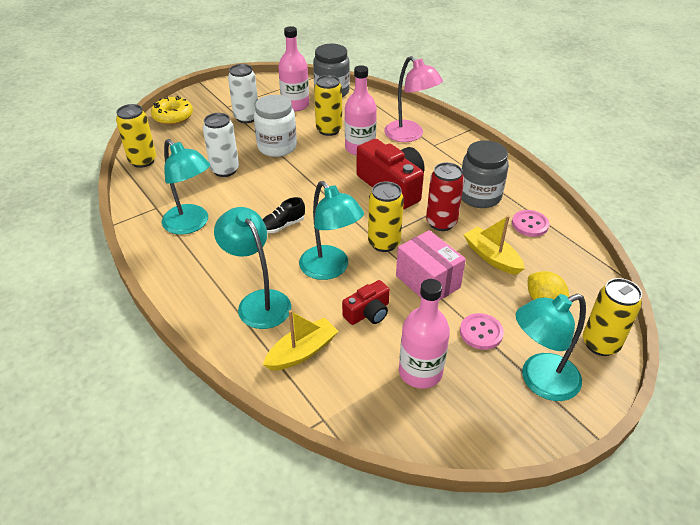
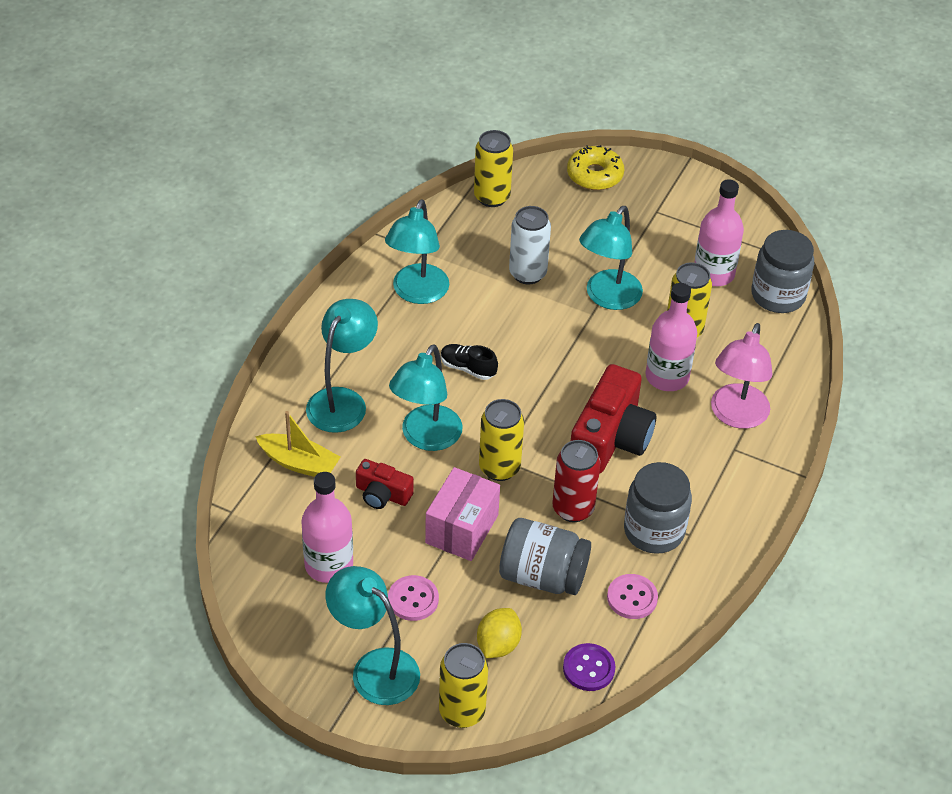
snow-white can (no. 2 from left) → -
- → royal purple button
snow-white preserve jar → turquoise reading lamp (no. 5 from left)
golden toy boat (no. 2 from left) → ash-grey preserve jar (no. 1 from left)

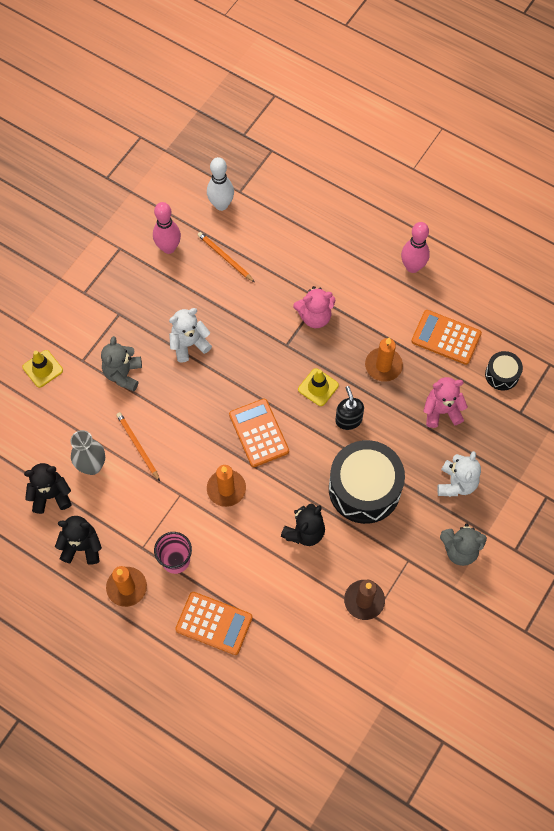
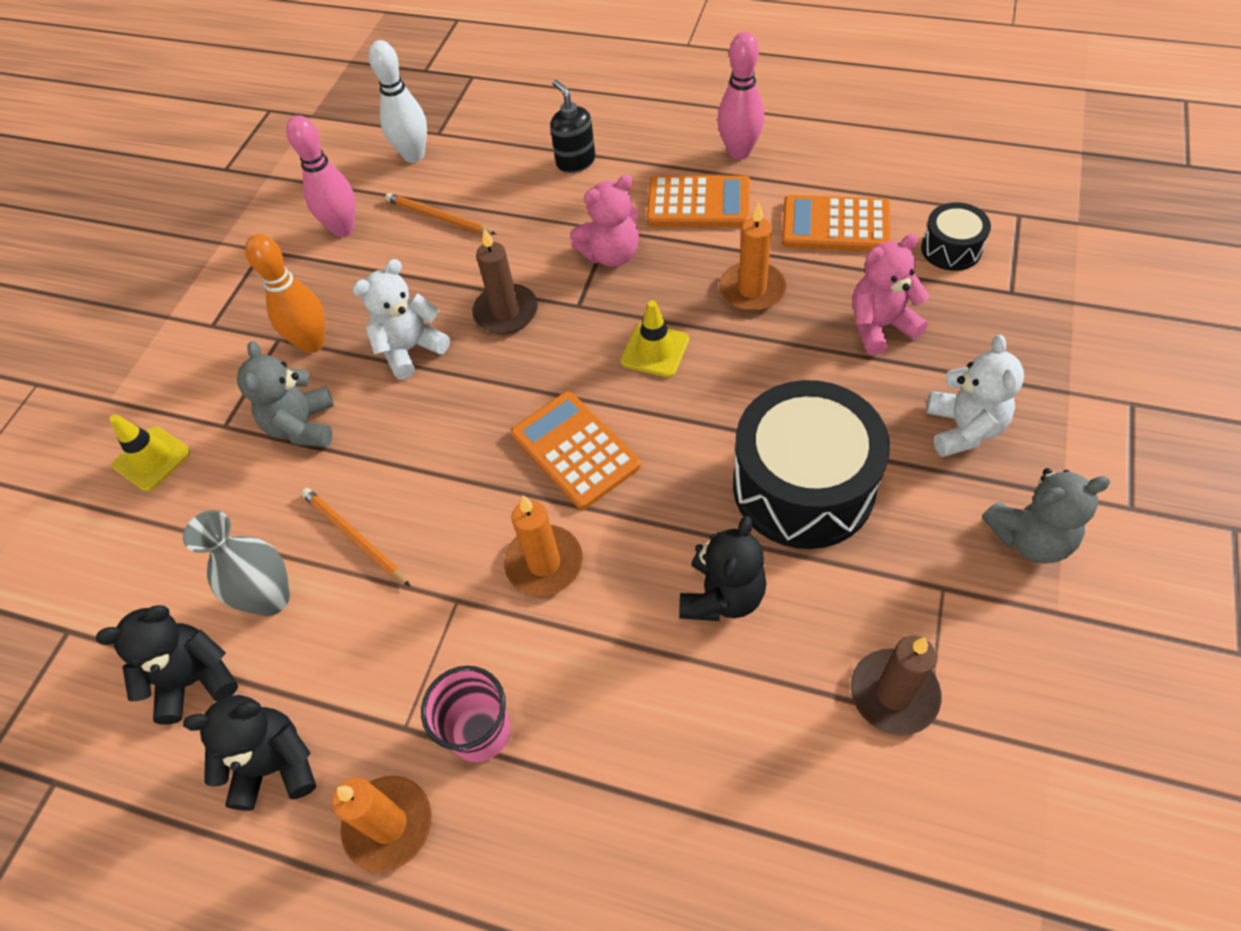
- → bright orange bowling pin
- → brown candle (no. 1 from left)
bright orange calculator (no. 1 from left in the first image) → bright orange calculator (no. 2 from left), relocated
black pump bottle, relocated

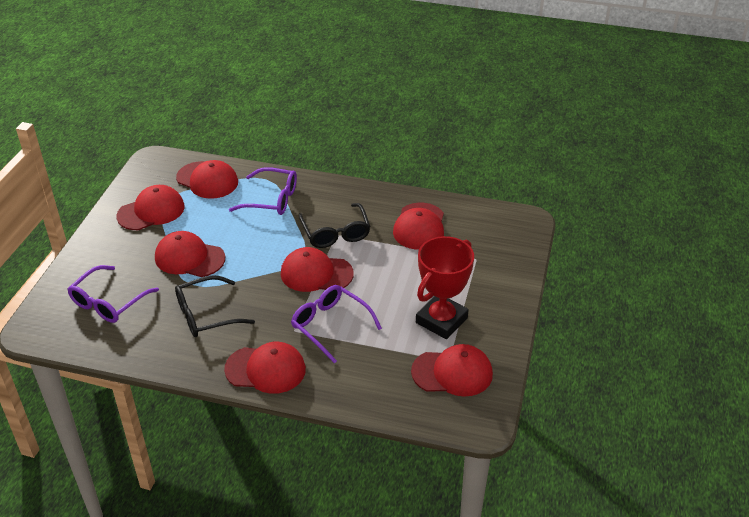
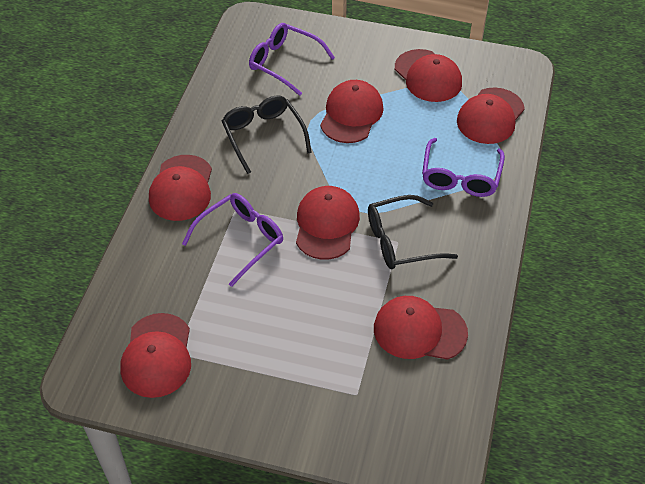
scarlet prize cup → -

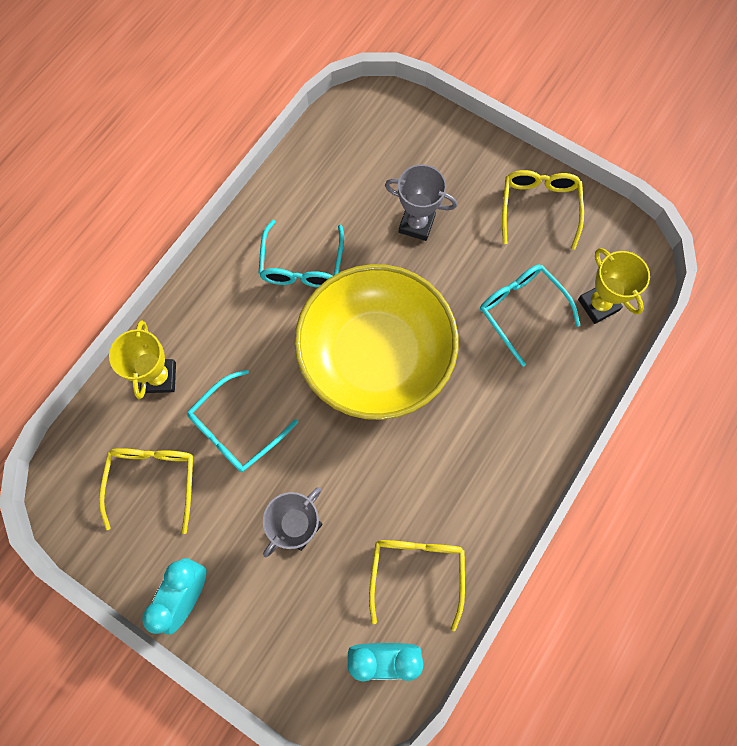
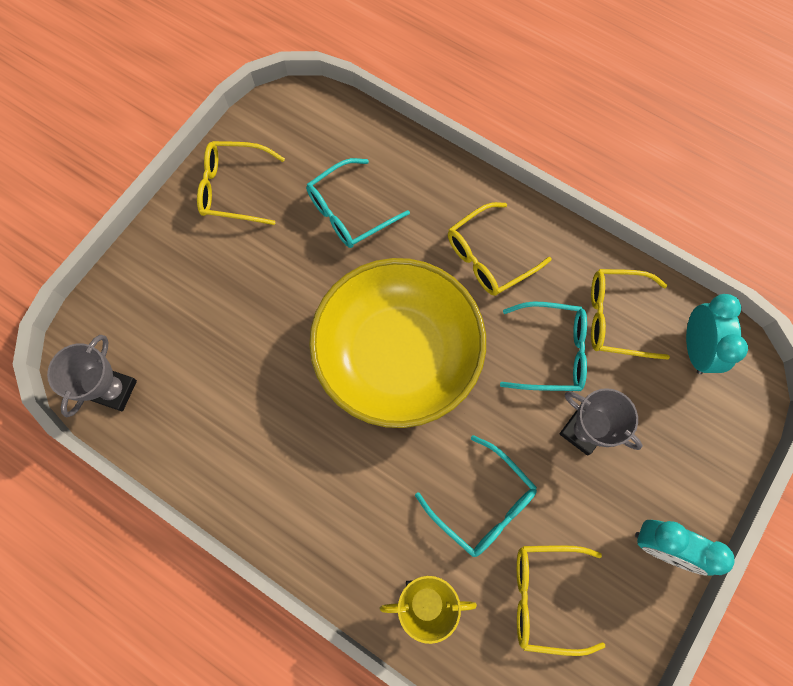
golden prize cup (no. 2 from left) → -
- → golden glasses (no. 2 from left)
turquoise glasses (no. 2 from left in the first image) → turquoise glasses (no. 3 from left), relocated
ash-grey prize cup (no. 2 from left in the first image) → ash-grey prize cup (no. 1 from left), relocated

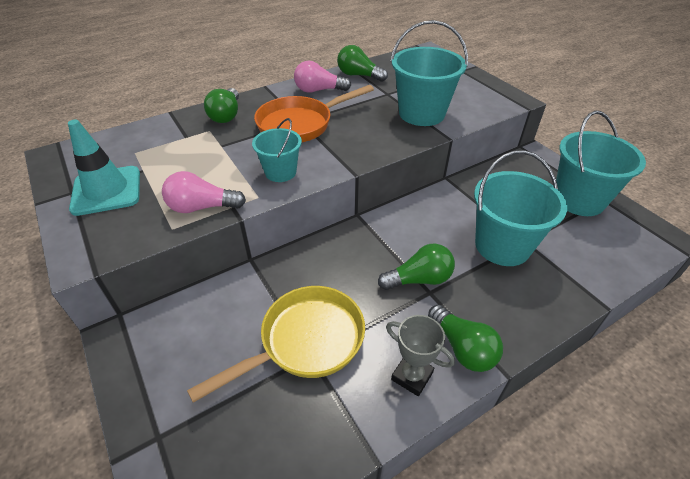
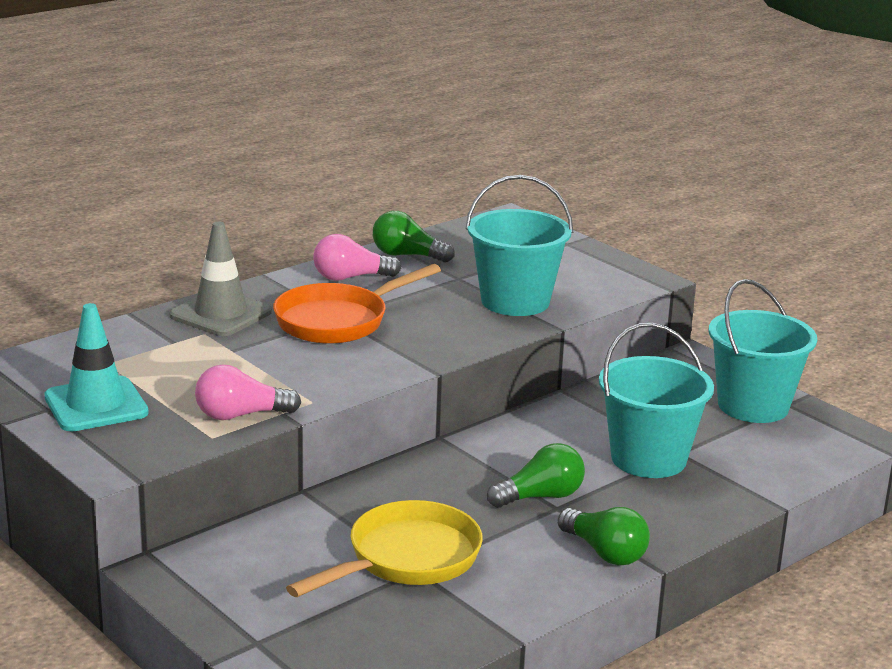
turquoise pail (no. 1 from left) → -
ash-grey prize cup → -
green bulb (no. 1 from left) → ash-grey road cone

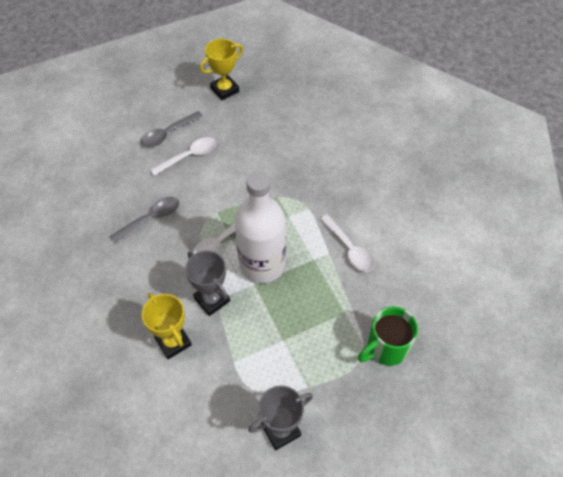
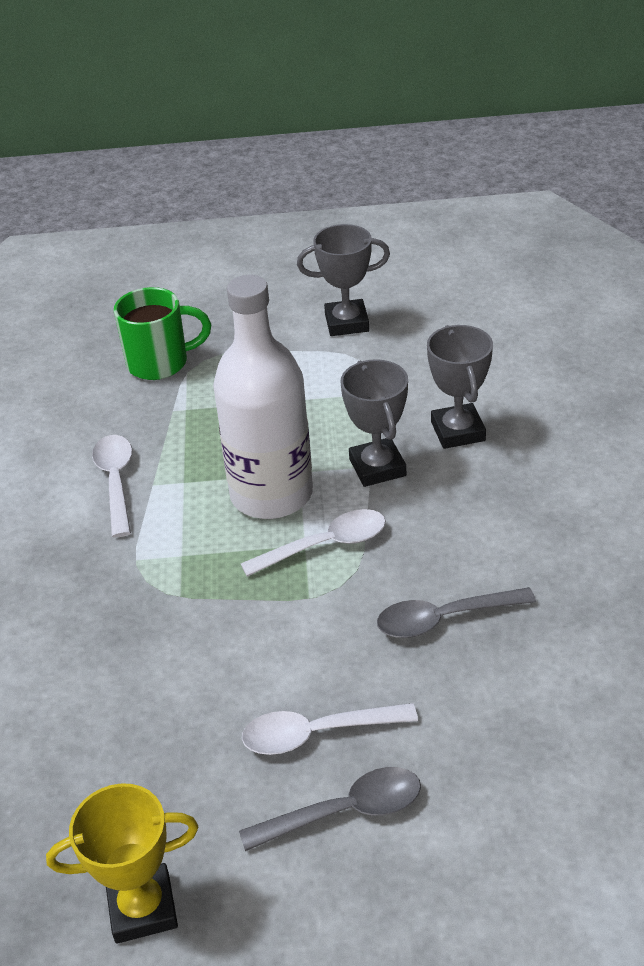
golden prize cup (no. 1 from left) → ash-grey prize cup (no. 3 from left)

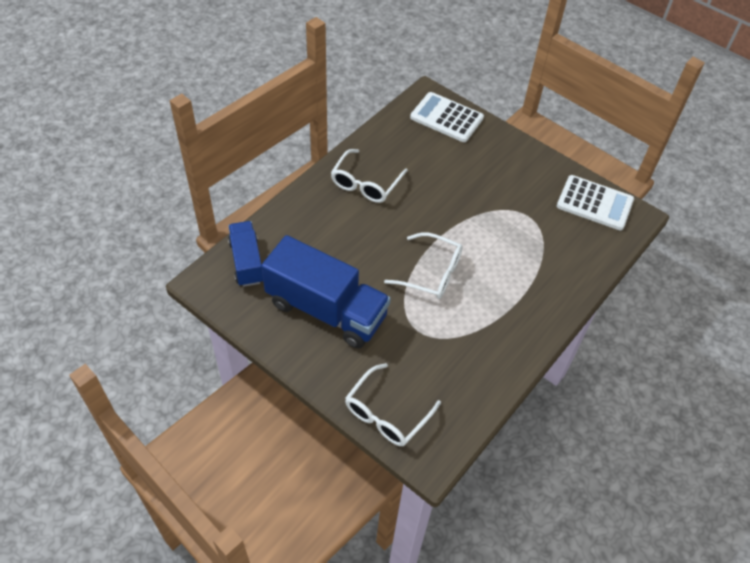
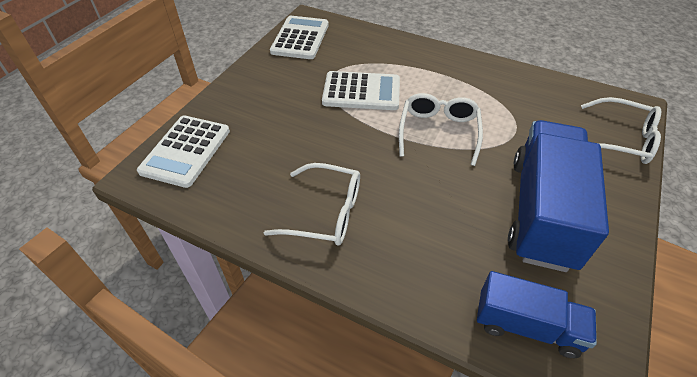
- → snow-white calculator (no. 3 from left)
blue lorry (no. 1 from left), 135 degrees counterclockwise

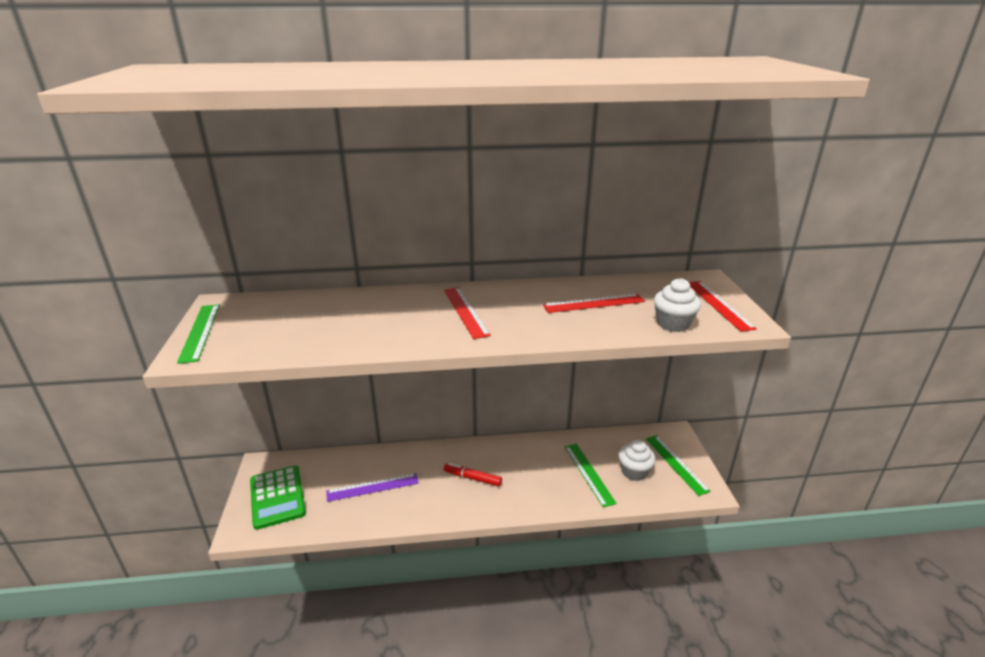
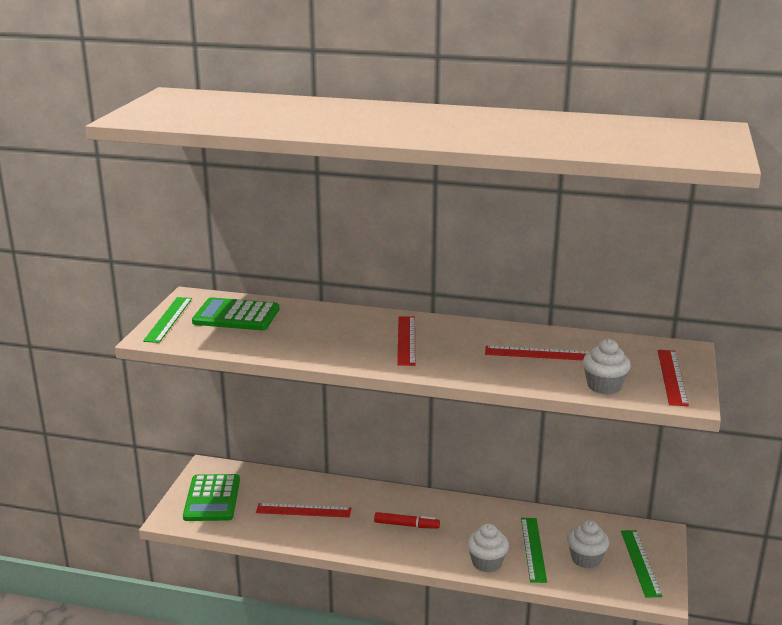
- → green calculator (no. 2 from left)
- → snow-white fairy cake (no. 1 from left)
royal purple ruler → scarlet ruler (no. 1 from left)
scarlet marker, 150 degrees clockwise

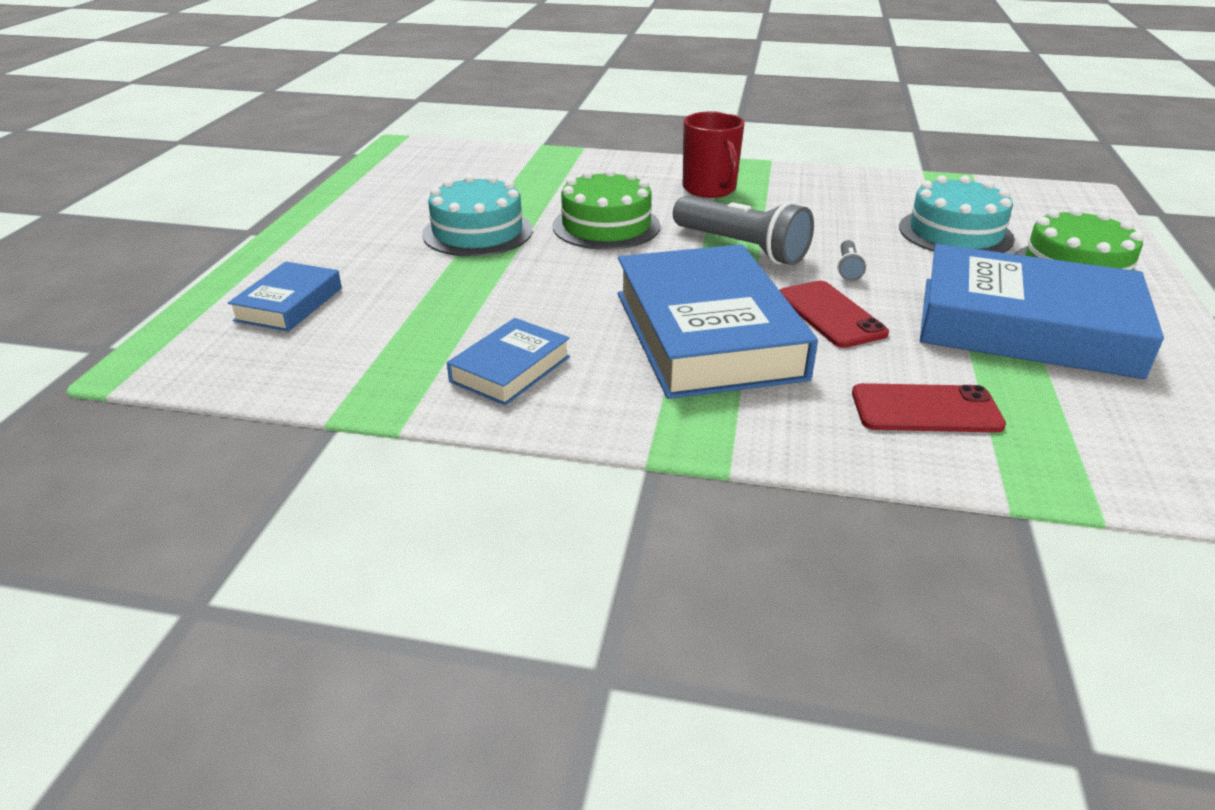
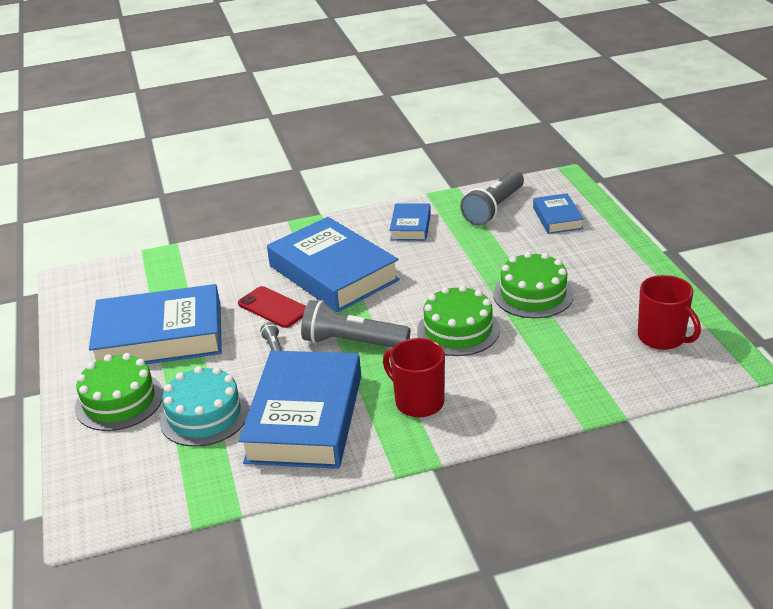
scarlet phone (no. 2 from left) → -
- → blue book (no. 2 from left)
- → ash-grey flashlight (no. 3 from left)
- → scarlet tea mug (no. 2 from left)
turquoise layer cake (no. 1 from left) → green layer cake (no. 3 from left)

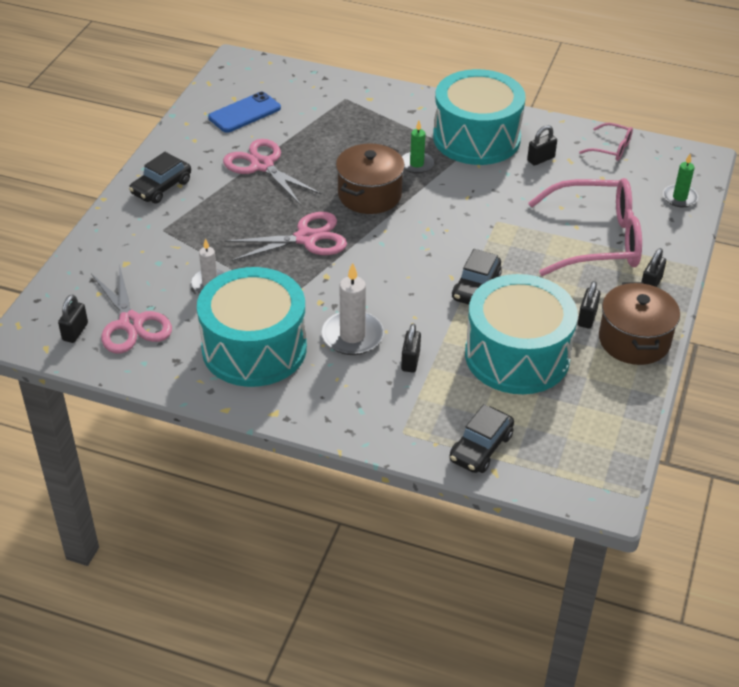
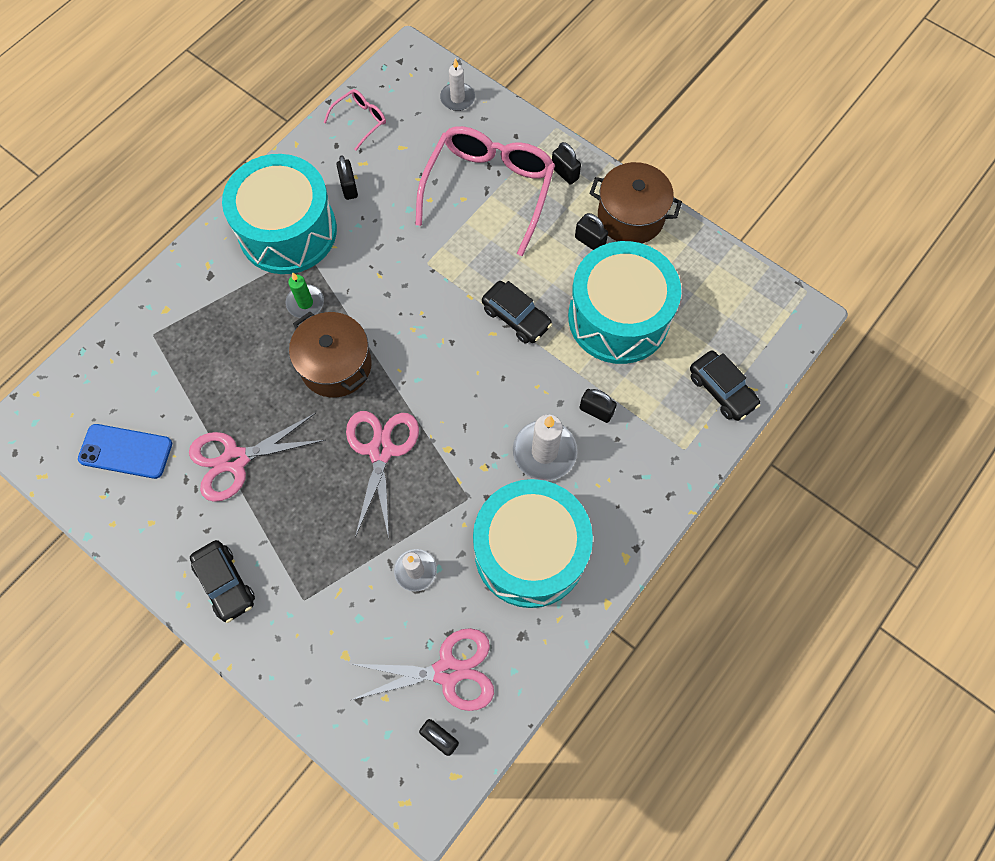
green candle (no. 2 from left) → snow-white candle (no. 2 from left)
blue phone, 60 degrees counterclockwise

